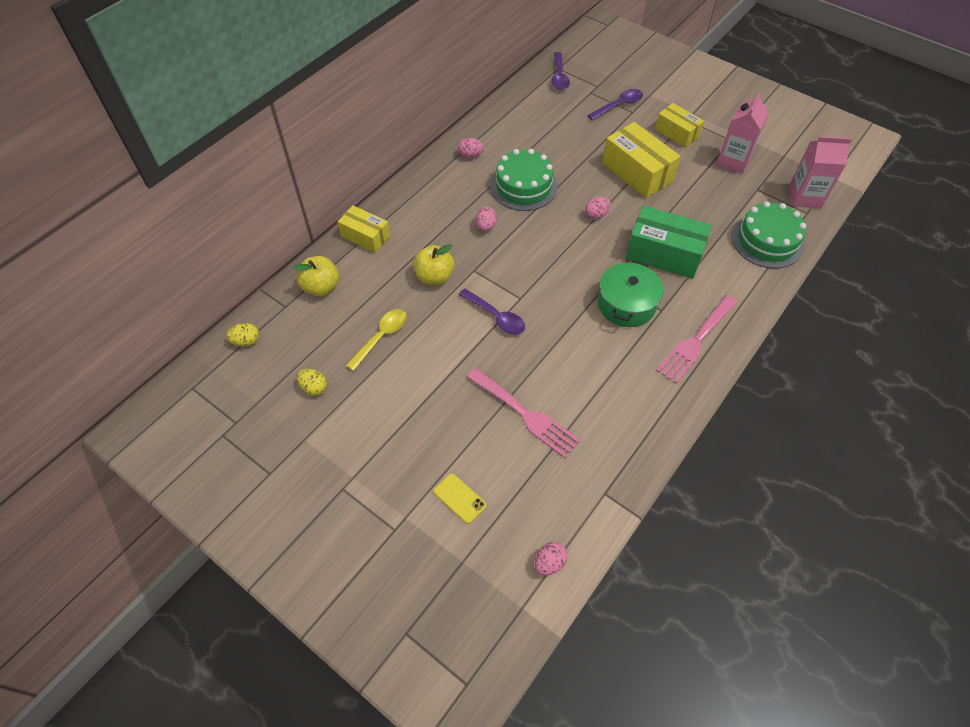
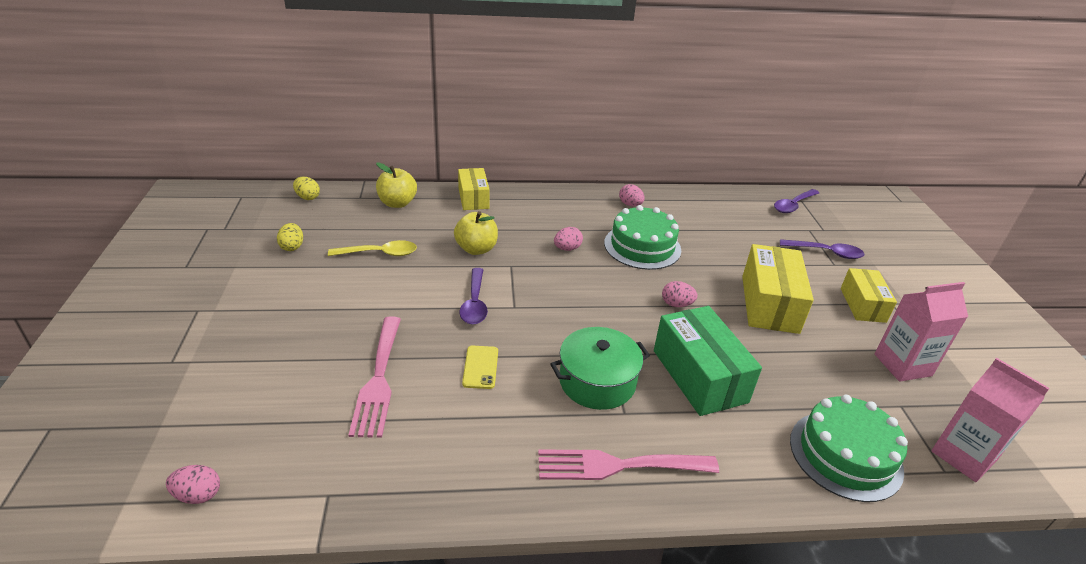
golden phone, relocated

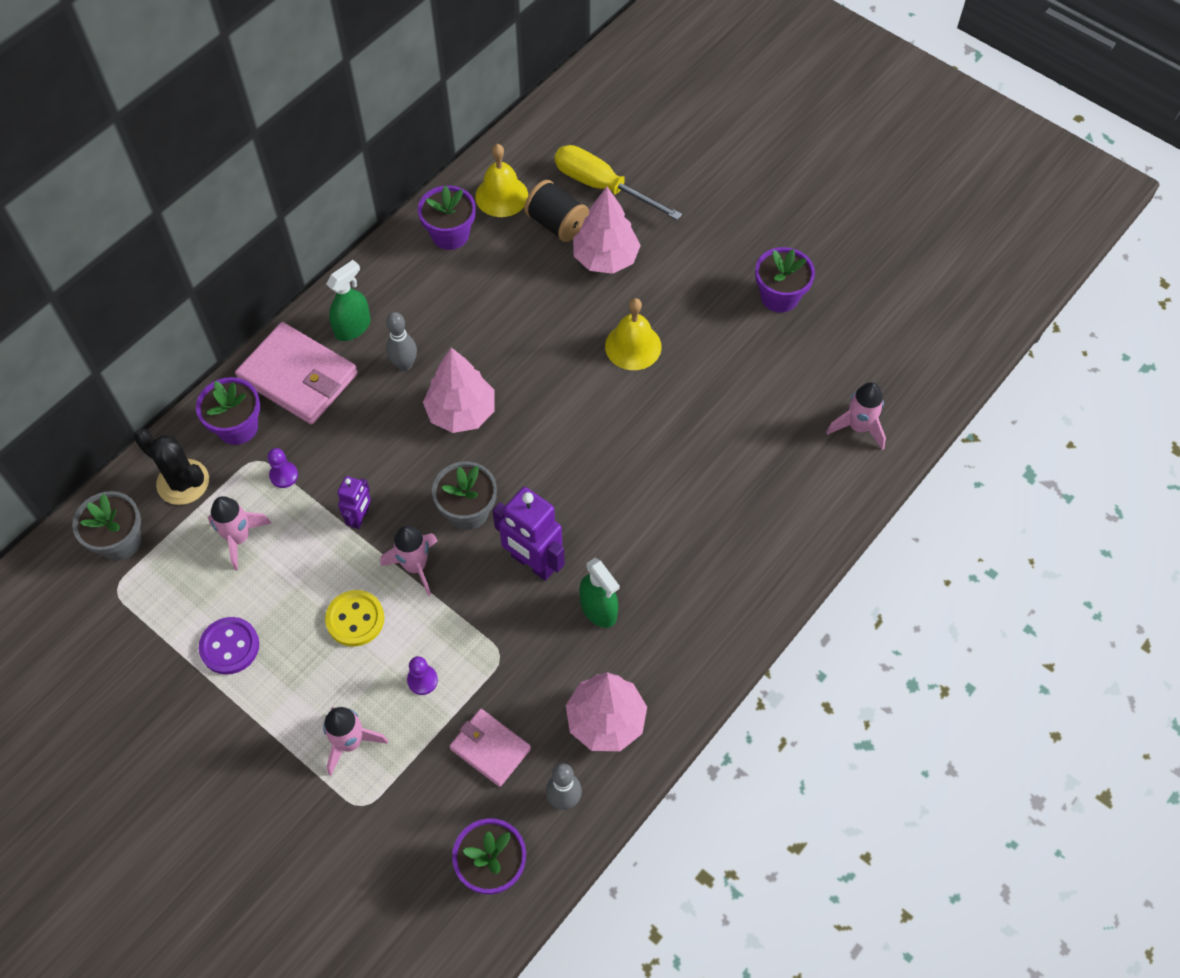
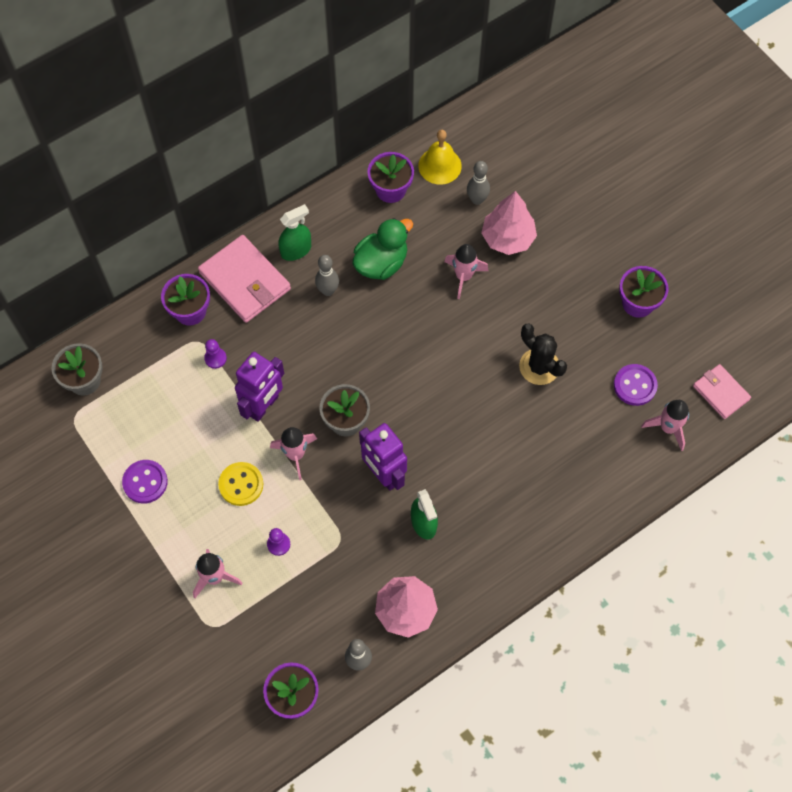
pink fir tree (no. 1 from left) → -
golden hand screwdriver → -
golden bell (no. 2 from left) → -
- → green toy duck
- → royal purple button (no. 2 from left)
black saguaro cactus, relocated
pink spaceship (no. 1 from left in the first image) → pink spaceship (no. 3 from left), relocated
pink wallet (no. 2 from left), relocated
black reel of thread → ash-grey bowling pin (no. 3 from left)
royal purple robot figure (no. 1 from left), x1.79

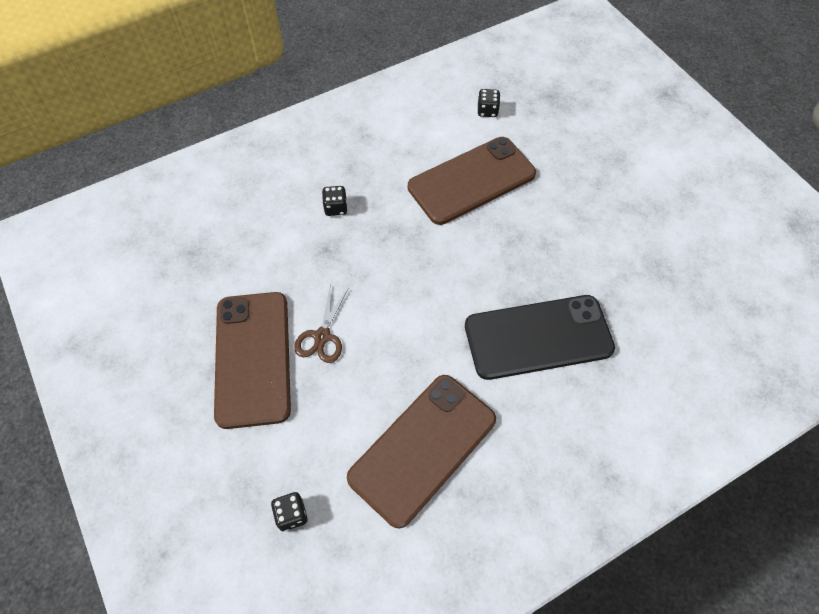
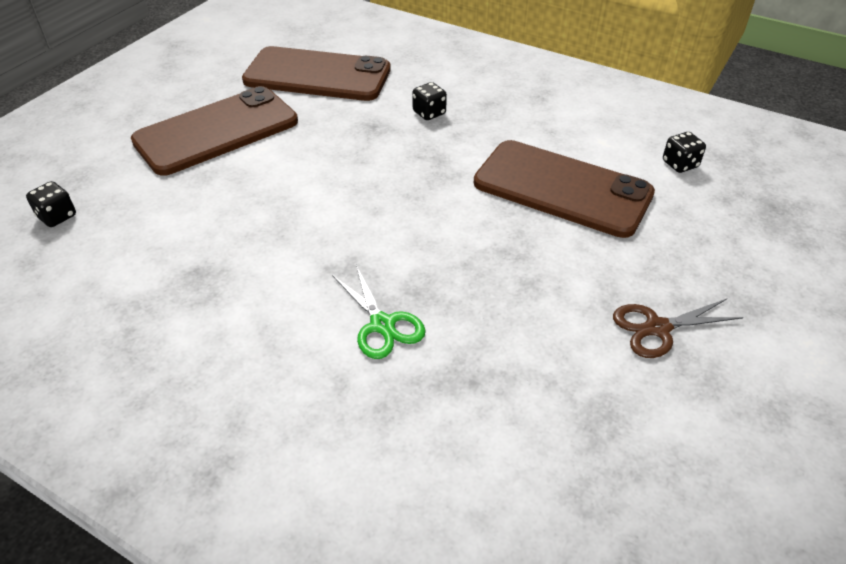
brown shears, relocated
brown phone (no. 2 from left), relocated
black phone → green shears

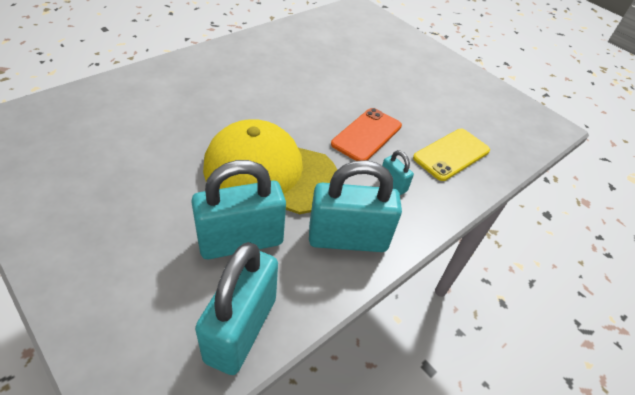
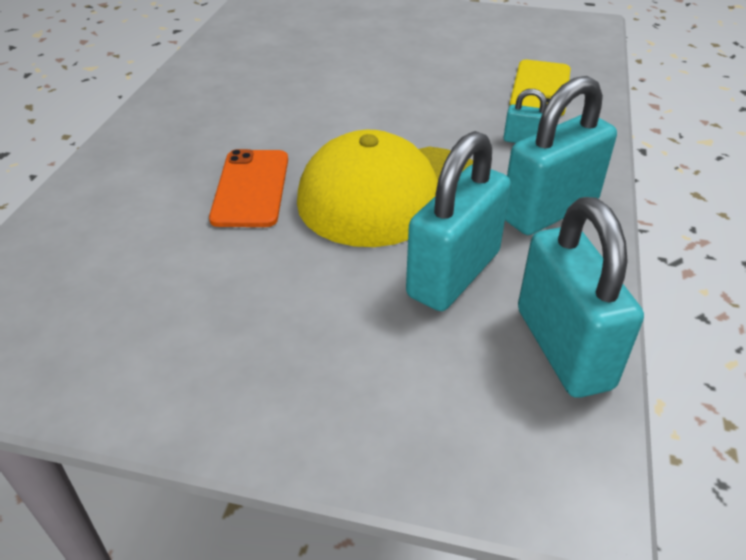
bright orange phone, relocated

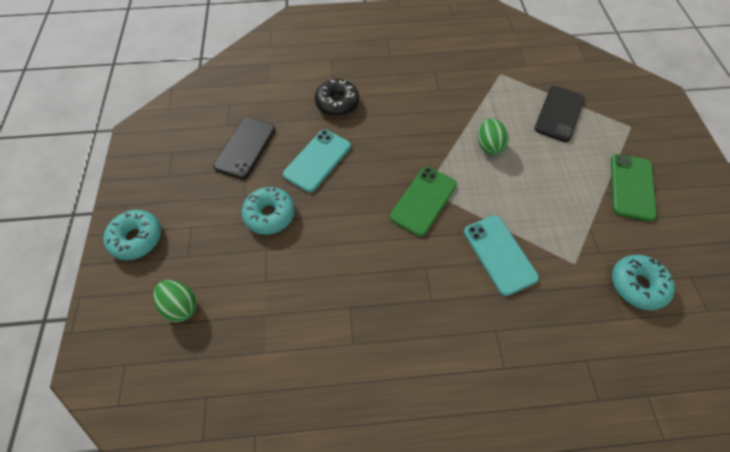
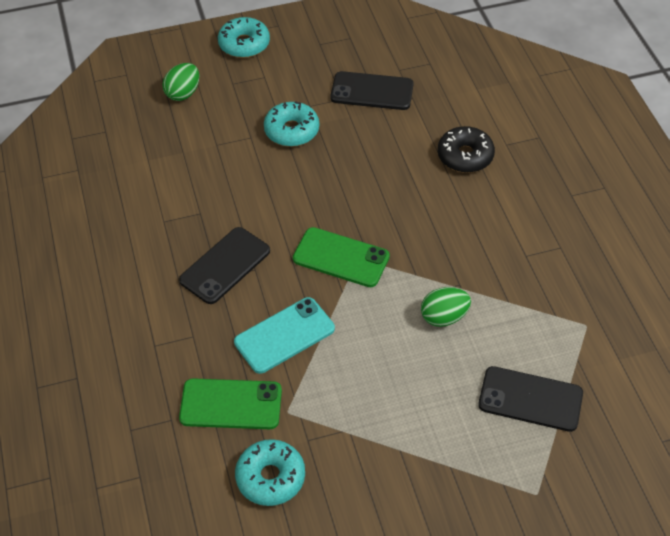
turquoise phone (no. 1 from left) → -
- → black phone (no. 1 from left)
green phone (no. 2 from left in the first image) → green phone (no. 1 from left), relocated

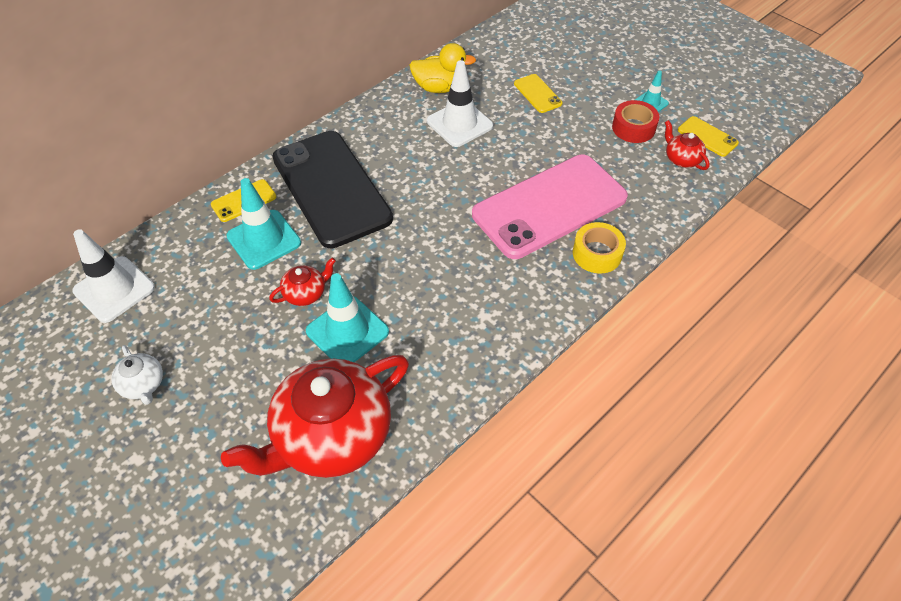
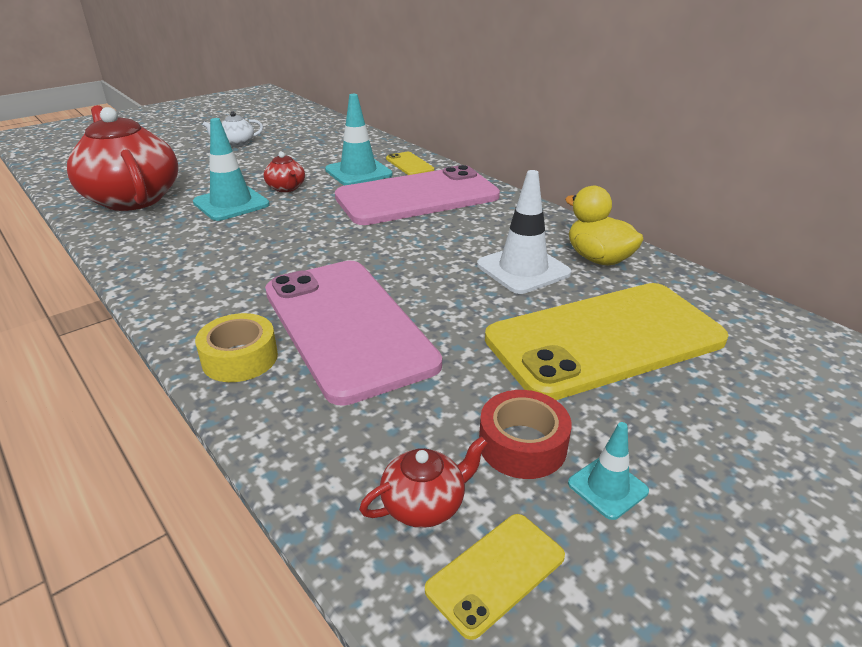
snow-white road cone (no. 1 from left) → -
black phone → pink phone (no. 2 from left)
golden toy duck, 135 degrees clockwise
golden phone (no. 2 from left in the first image) → golden phone (no. 3 from left), x2.45

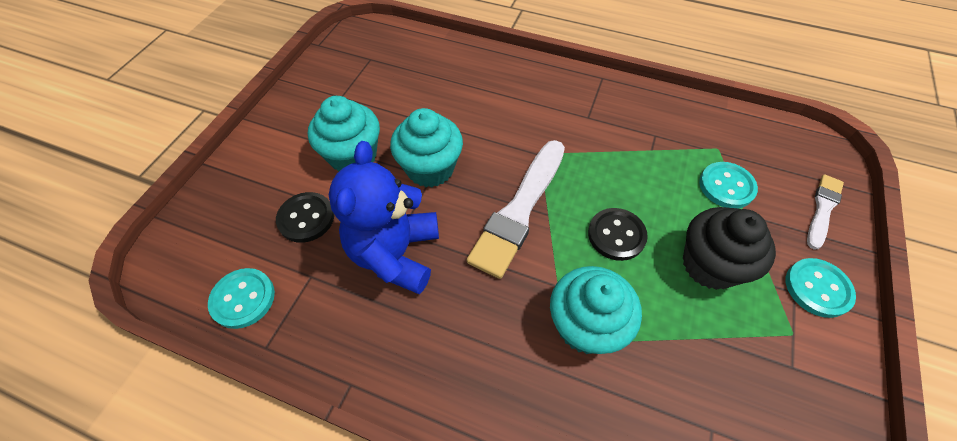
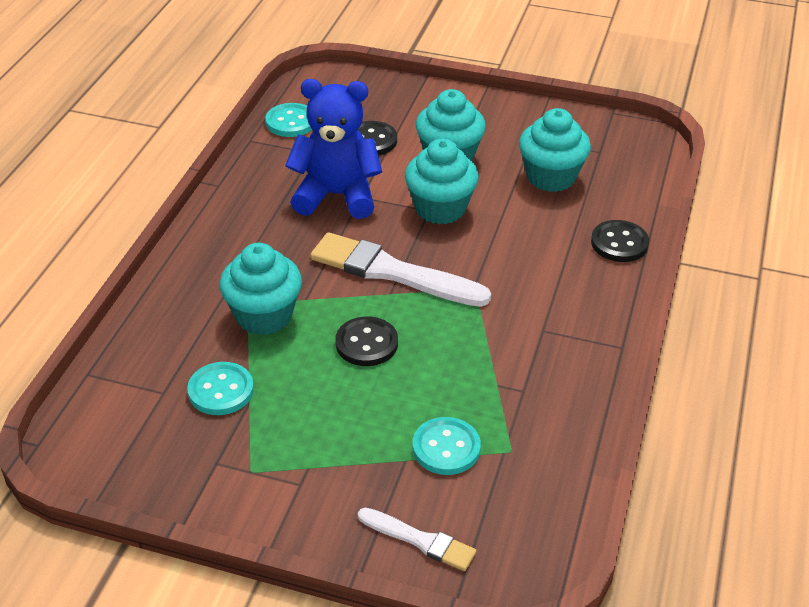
black fairy cake → -
- → turquoise fairy cake (no. 4 from left)
- → black button (no. 3 from left)
turquoise button (no. 3 from left in the first image) → turquoise button (no. 1 from left), relocated

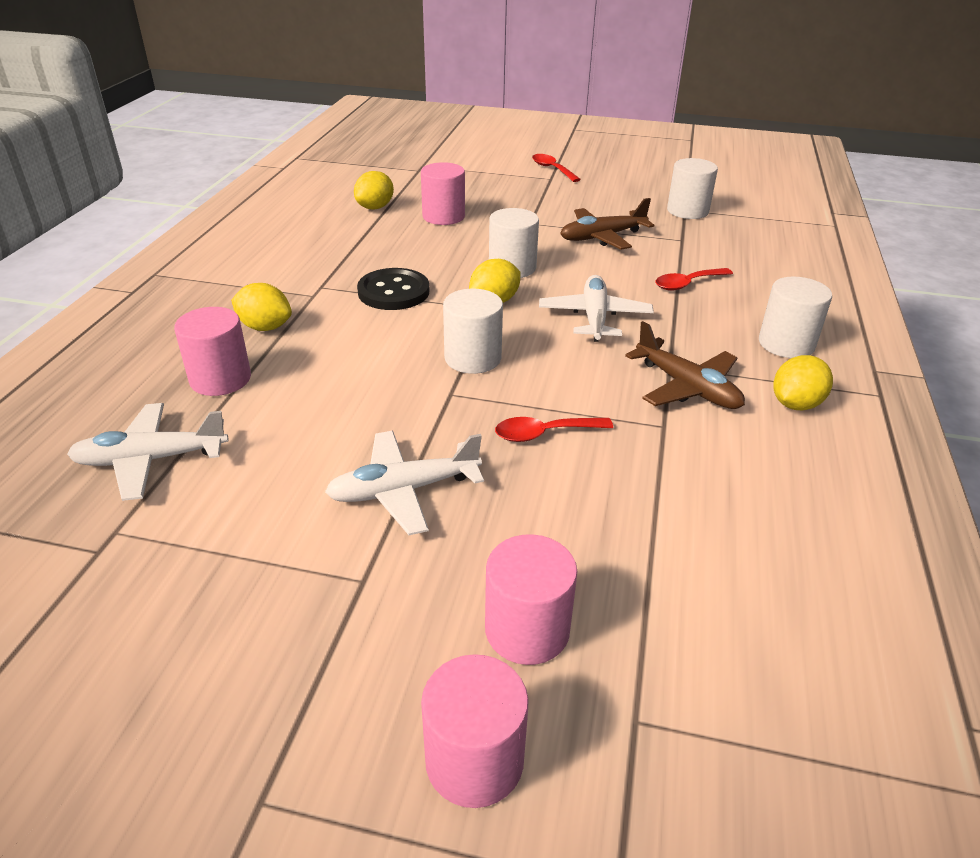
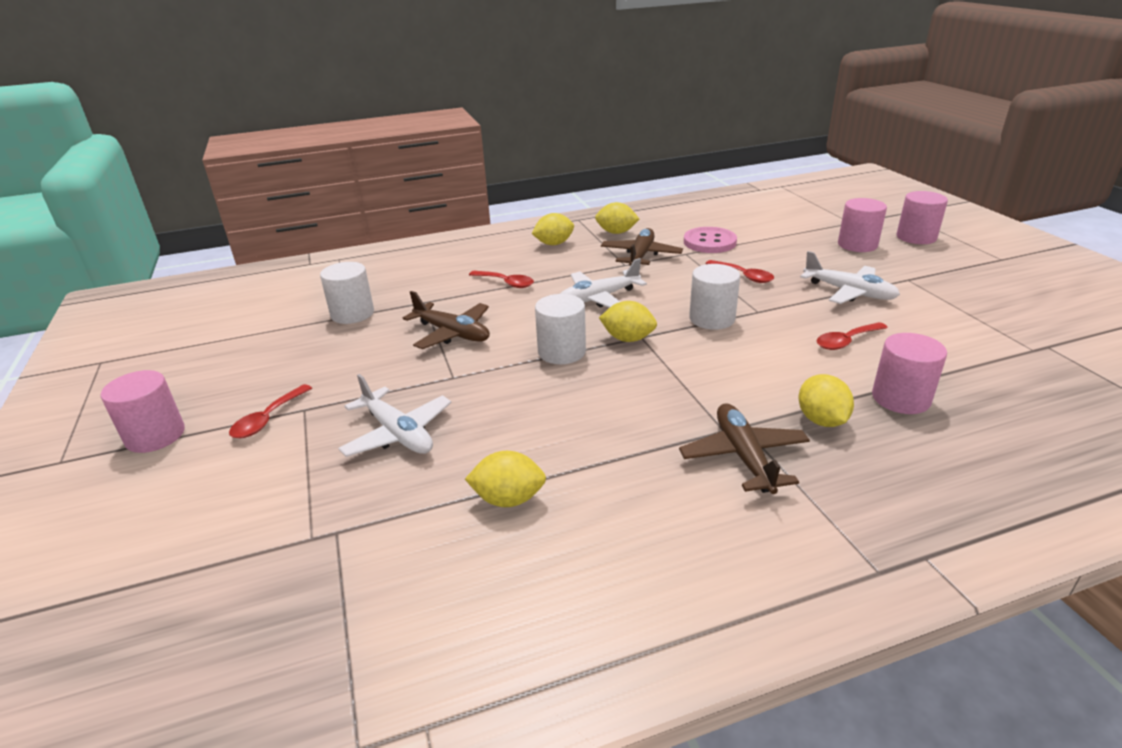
black button → -
- → brown aeroplane (no. 3 from left)
- → pink button
- → scarlet tablespoon (no. 4 from left)
snow-white aeroplane (no. 1 from left), relocated
pink solid cylinder (no. 2 from left in the first image) → pink solid cylinder (no. 1 from left), relocated
snow-white solid cylinder (no. 4 from left) → golden toy lemon (no. 2 from left)

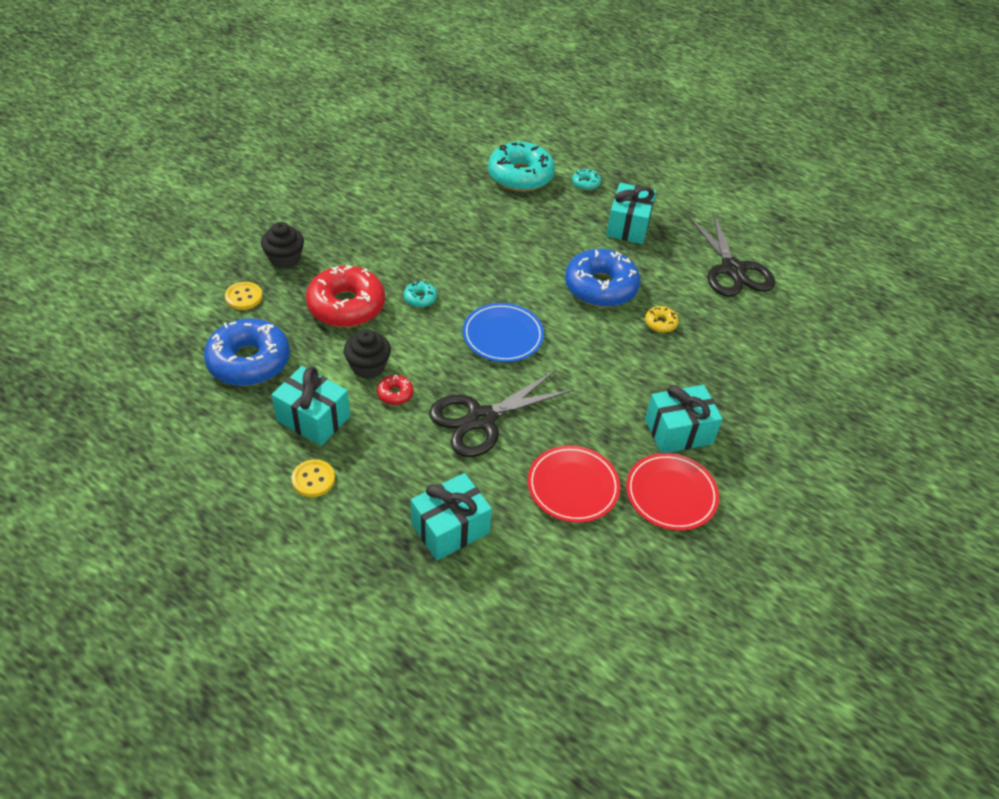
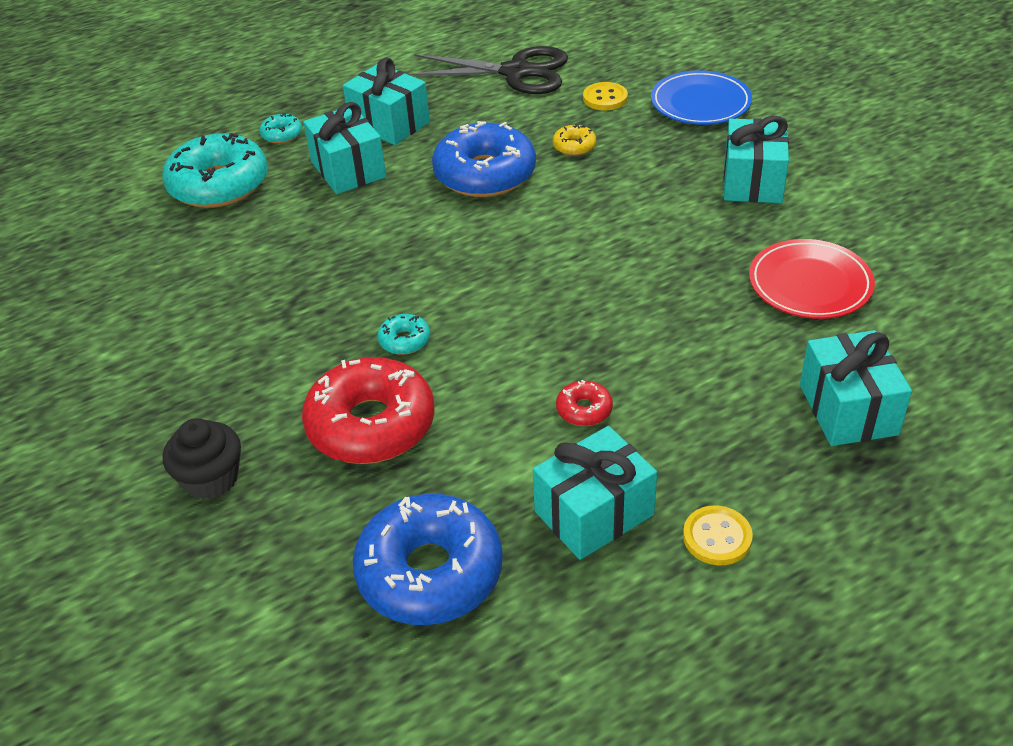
black fairy cake (no. 2 from left) → -
black shears (no. 1 from left) → -
scarlet dinner plate (no. 2 from left) → -
- → turquoise gift (no. 1 from left)
golden button (no. 1 from left), relocated
blue dinner plate, relocated

